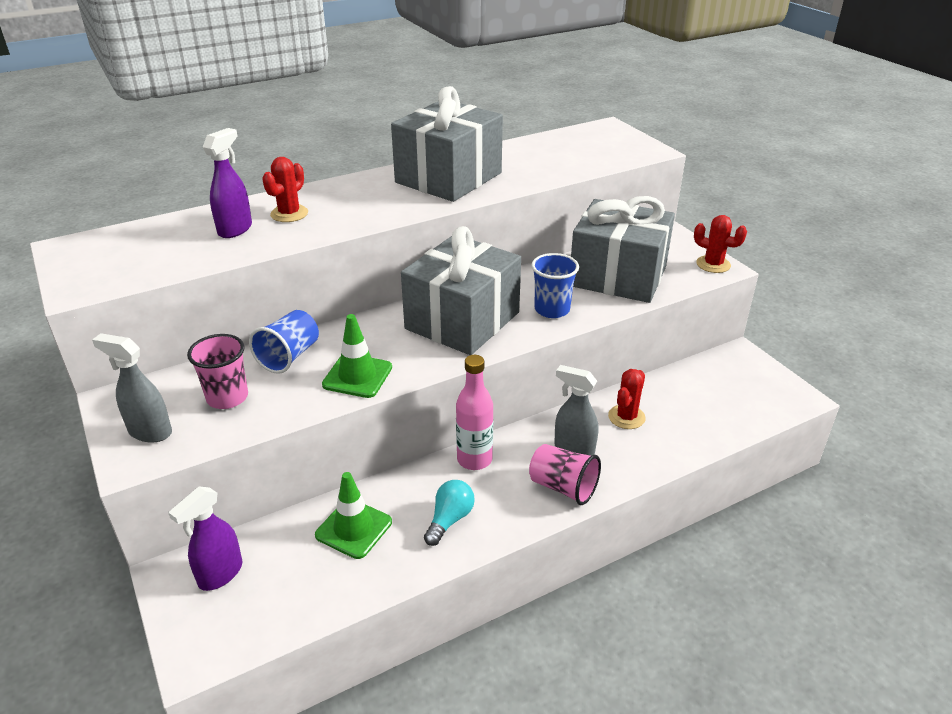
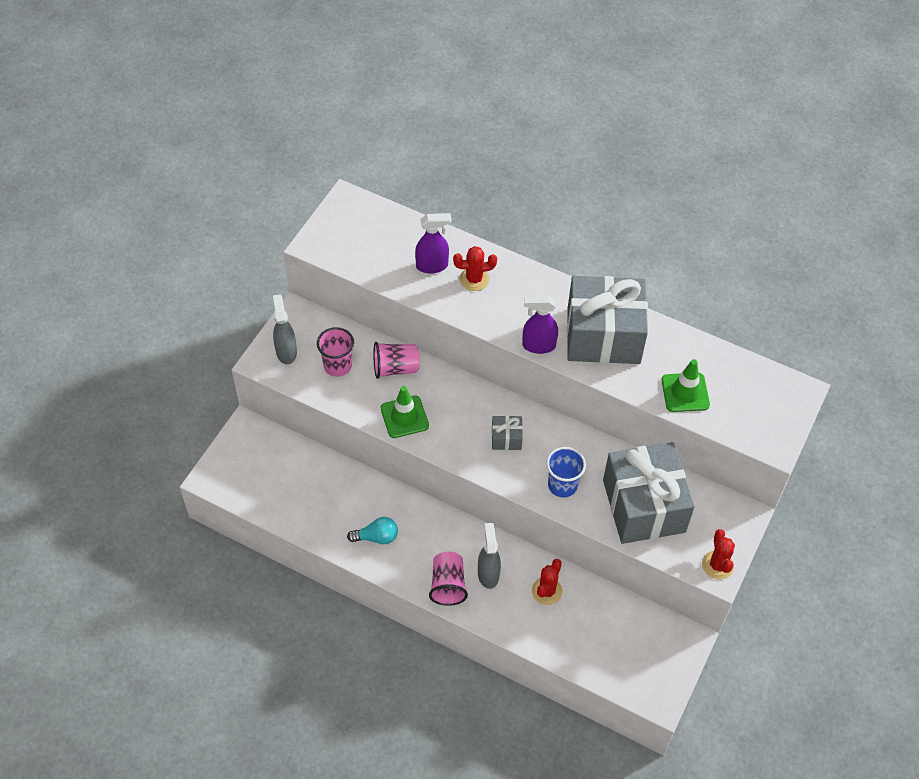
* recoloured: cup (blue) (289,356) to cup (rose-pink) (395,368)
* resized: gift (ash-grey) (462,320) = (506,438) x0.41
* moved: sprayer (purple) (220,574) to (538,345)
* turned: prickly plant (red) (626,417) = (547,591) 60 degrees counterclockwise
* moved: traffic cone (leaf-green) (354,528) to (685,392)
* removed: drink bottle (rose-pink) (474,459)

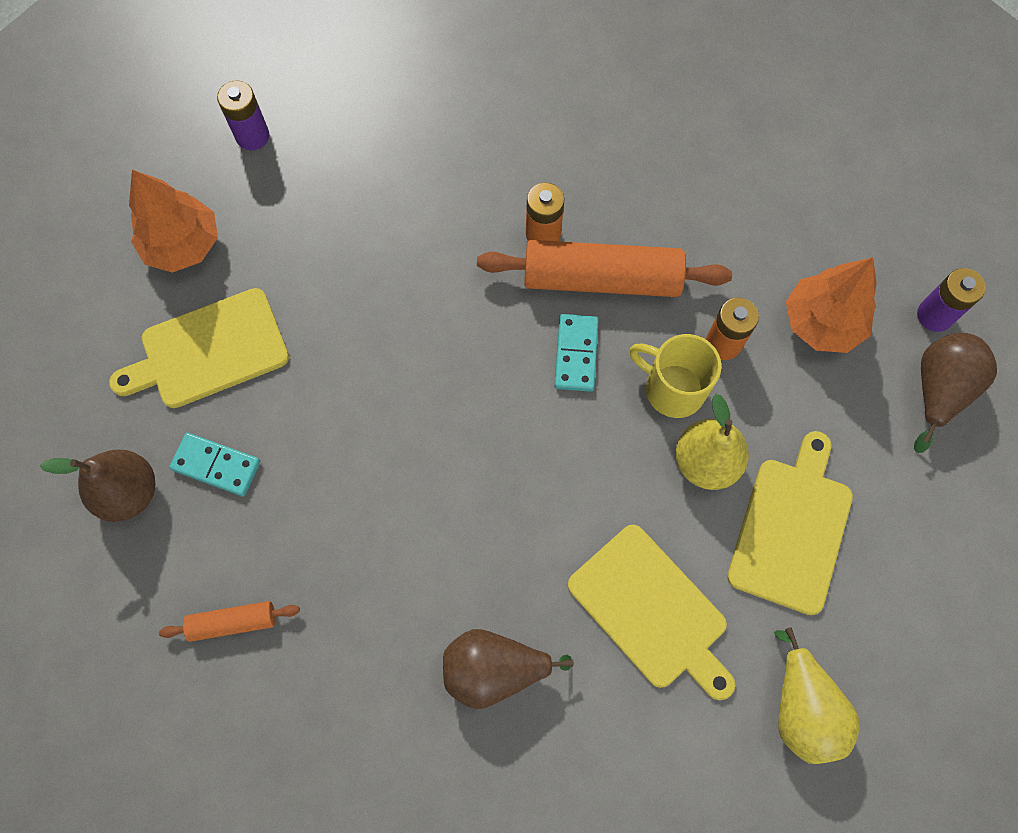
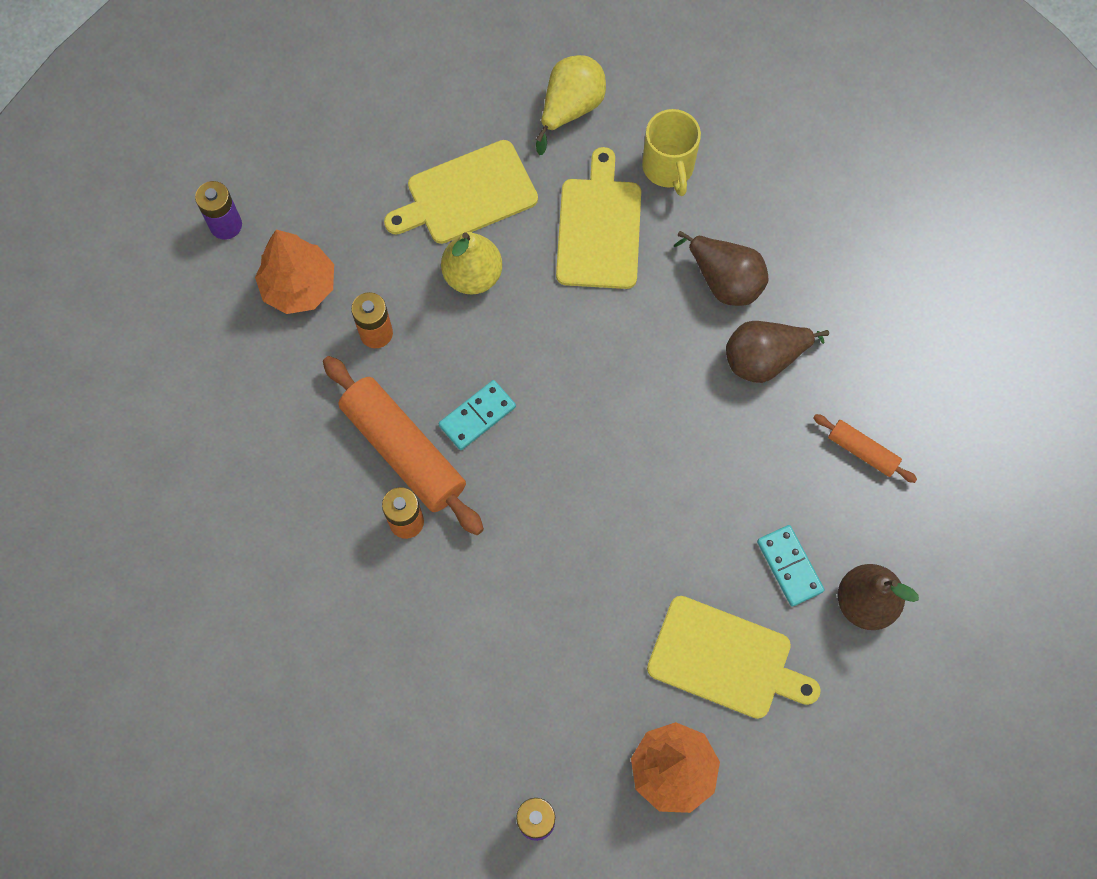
* moved: mug (yellow) (672,389) to (668,168)
* moved: toy pear (brown) (938,390) to (764,359)

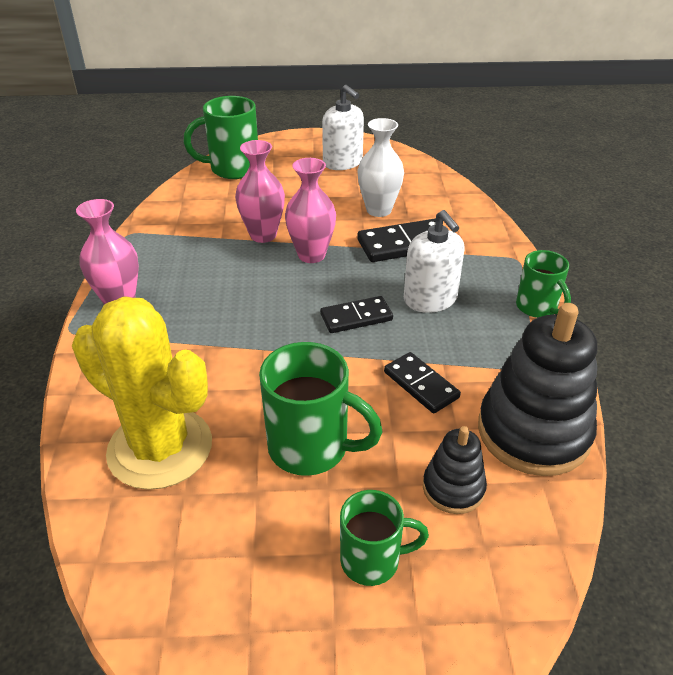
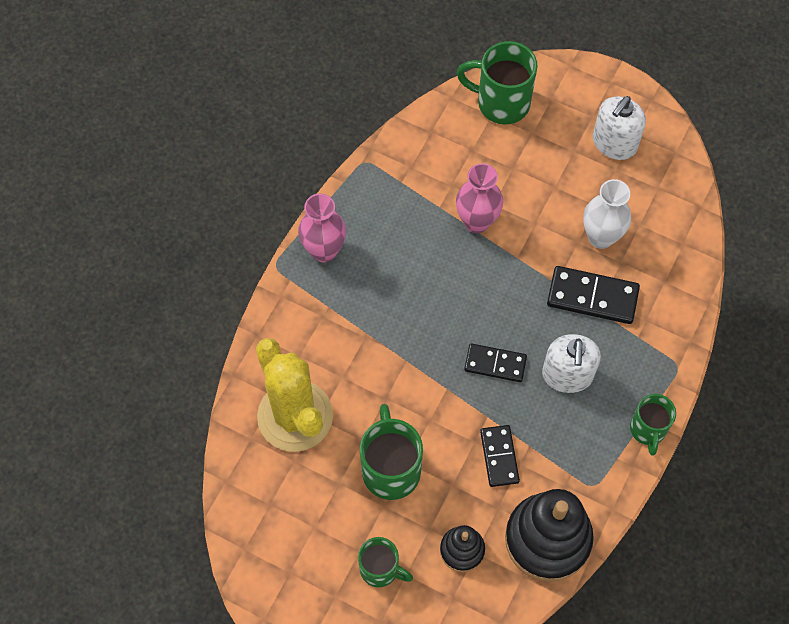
* turned: mug (leaf-green) (311,448) = (391,469) 150 degrees counterclockwise
* turned: soap dispenser (pure white) (343,162) = (614,143) 45 degrees clockwise
* removed: tall vase (rose-pink) (311,255)

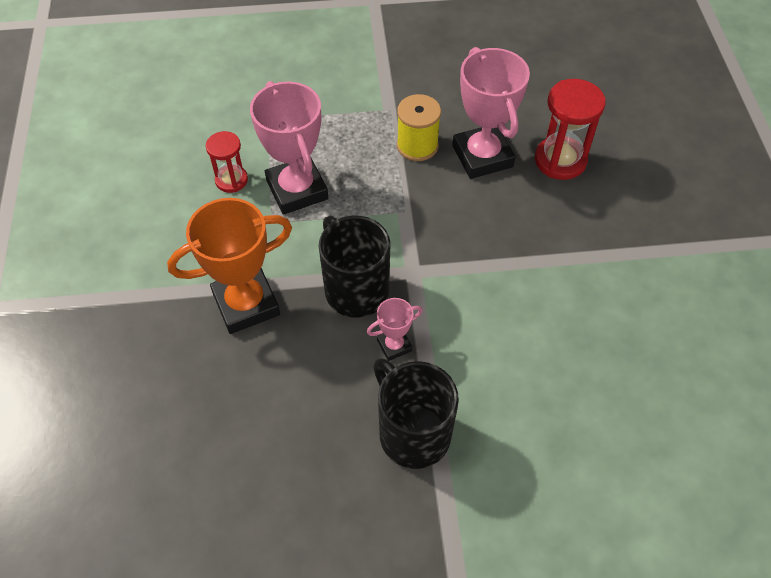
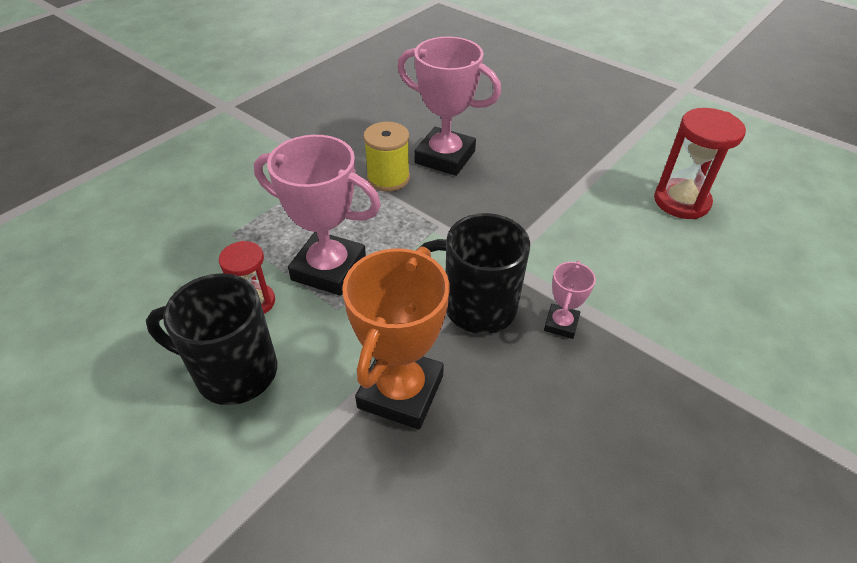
* moved: mug (ebony) (412,433) to (233,372)
* moved: sandglass (red) (560,160) to (681,201)

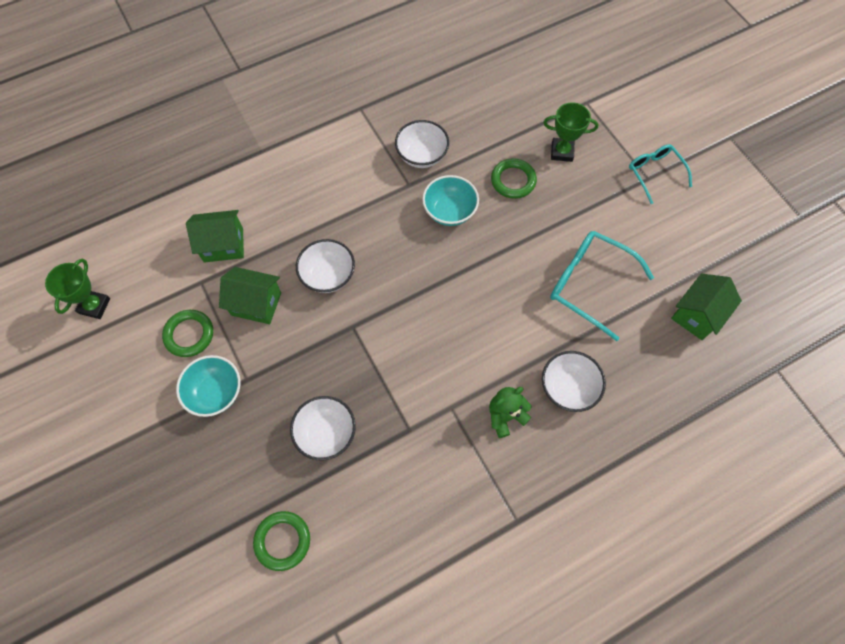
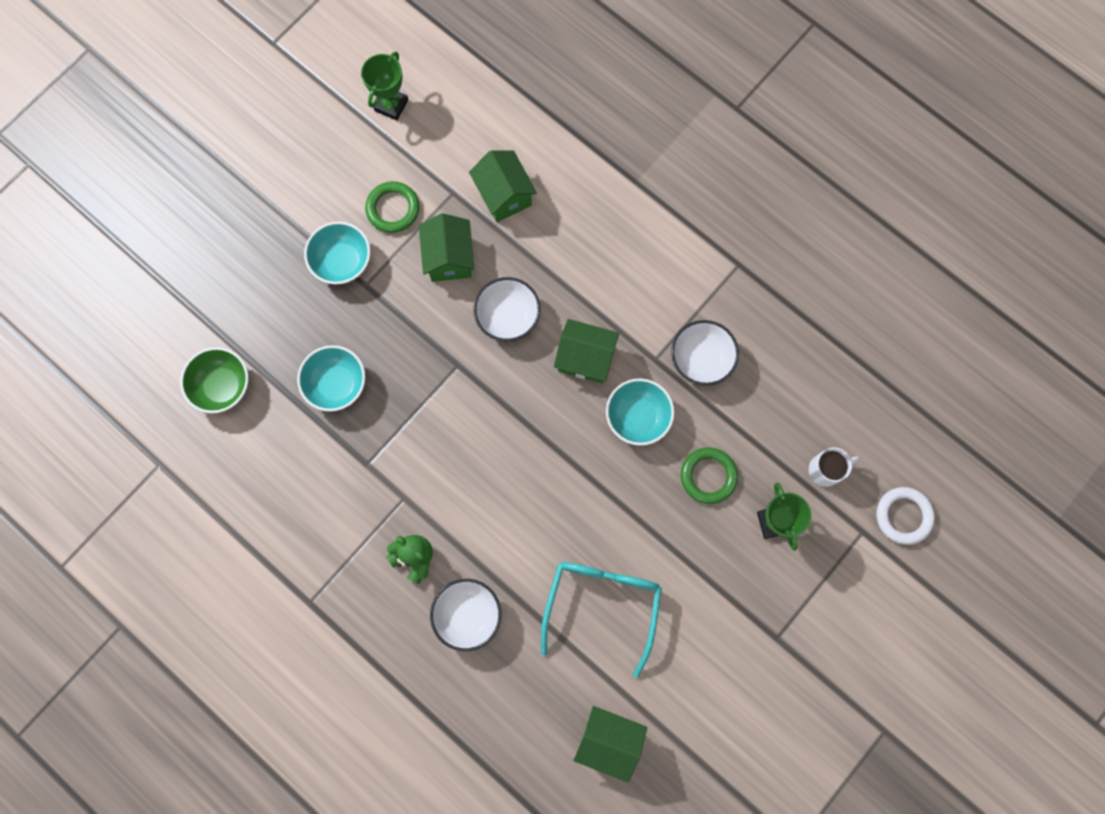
* replaced: ring (leaf-green) (282,541) to deep dish (leaf-green) (223,386)
* recoloured: deep dish (pure white) (326,433) to deep dish (teal) (337,384)
* turned: trophy (leaf-green) (94,306) = (391,105) 60 degrees counterclockwise
* added: toy house (leaf-green) (585,358)
* added: mug (pure white) (826,470)
* added: ring (pure white) (903,516)
* removed: eyeglasses (teal) (654,173)

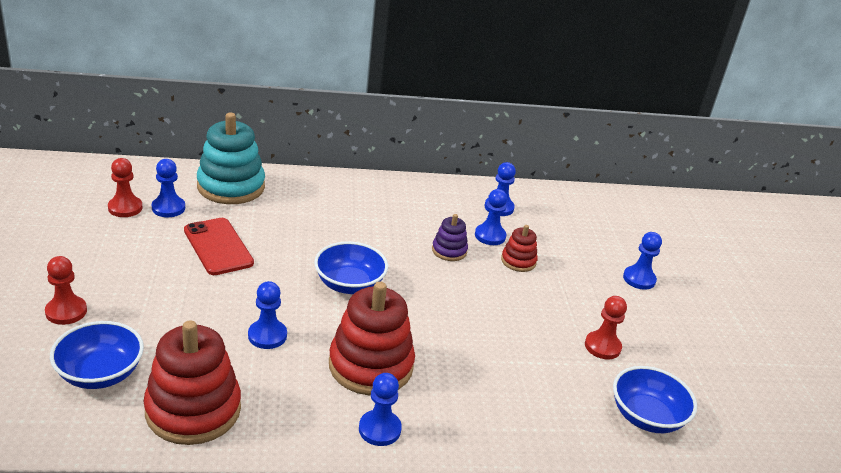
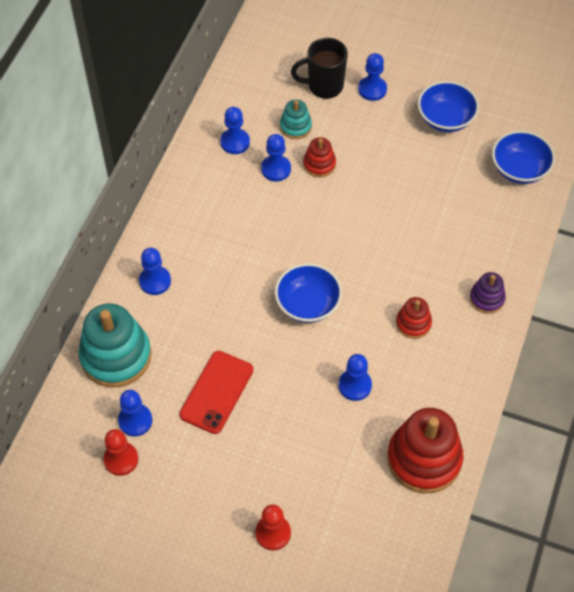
* moved: pawn (blue) (379,429) to (155,281)
* turned: mobile phone (red) (218,247) = (216,392) 60 degrees counterclockwise
* added: stacking toy (teal) (295,126)
* added: mug (ebony) (324,86)
* resized: stacking toy (red) (370,365) = (413,323) x0.51
* moved: deep dish (blue) (100,373) to (445,118)
* moved: stacking toy (purple) (449,251) to (486,298)
* removed: pawn (red) (602,346)

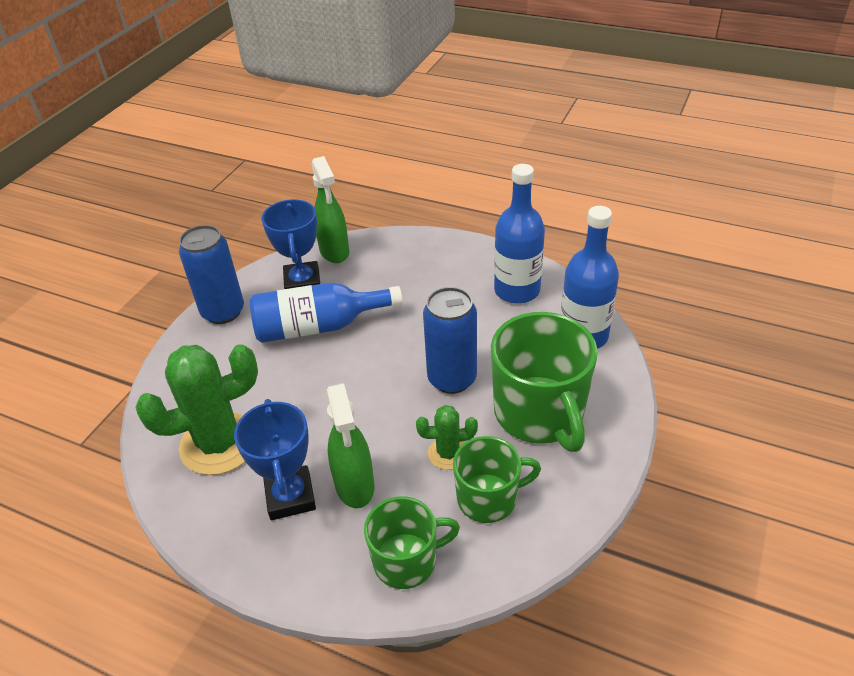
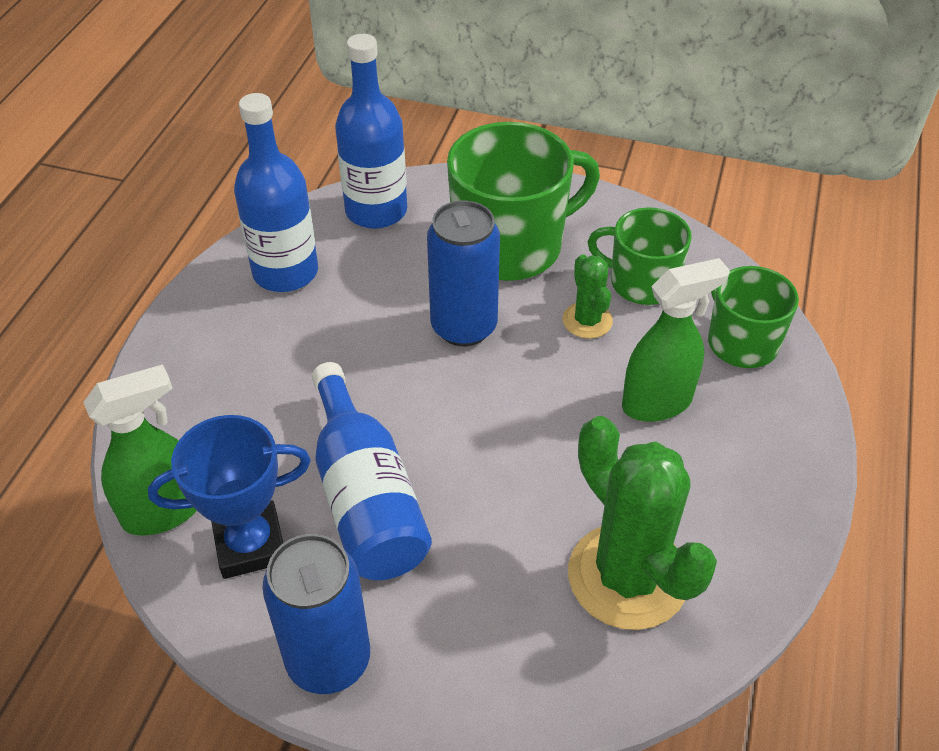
* turned: mug (leaf-green) (488,498) = (641,282) 45 degrees counterclockwise
* removed: trophy (blue) (290,496)

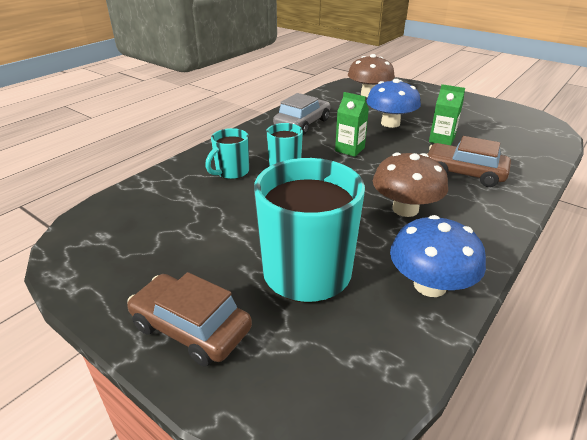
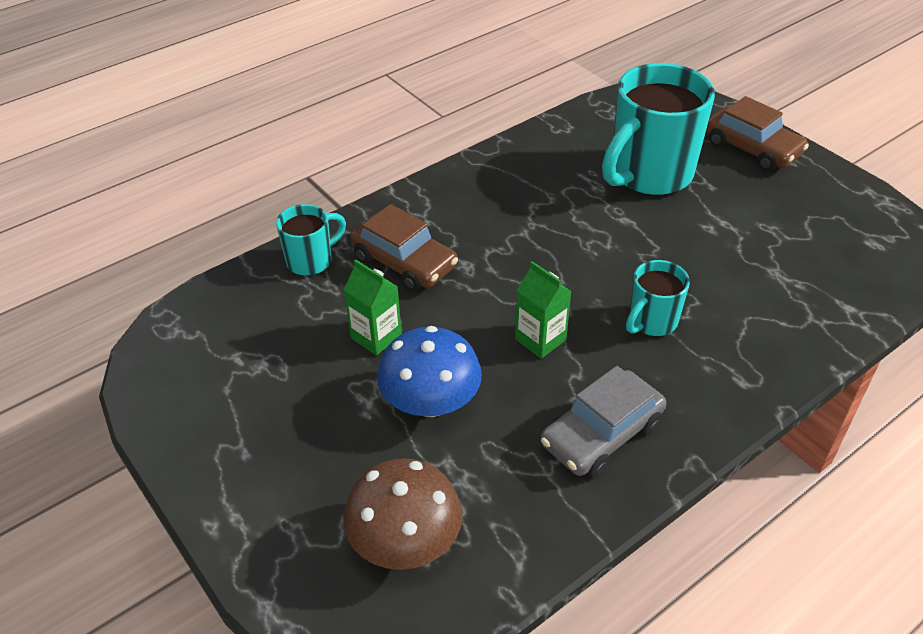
* moved: mug (teal) (231,172) to (311,261)
* removed: toadstool (brown) (405,209)
* removed: toadstool (blue) (430,285)

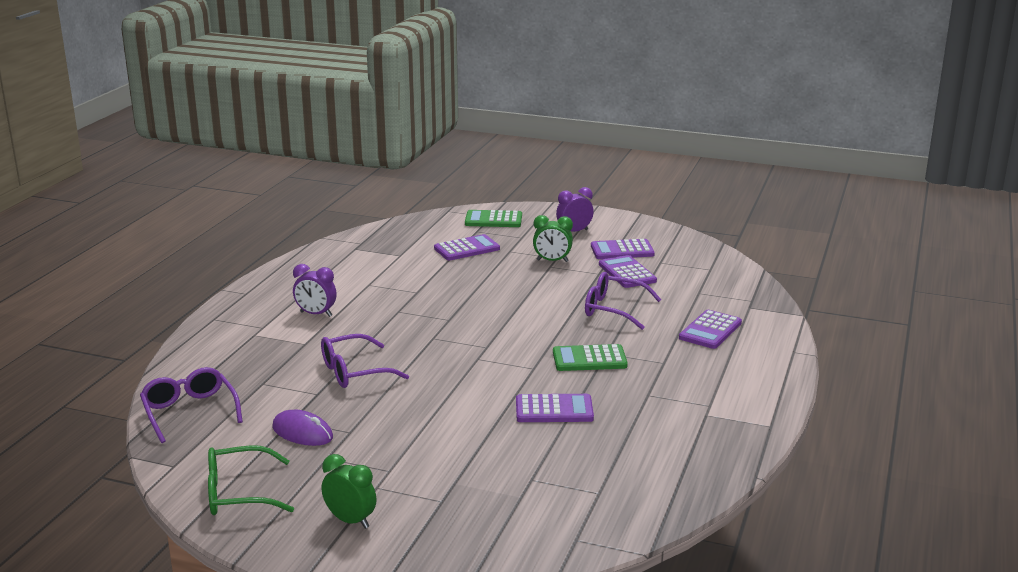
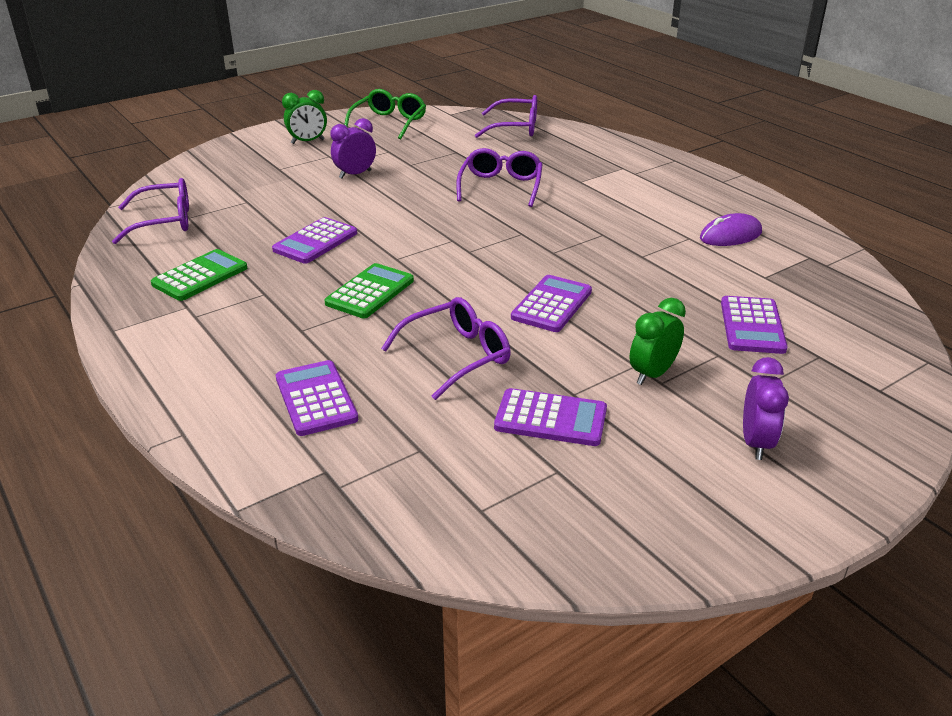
* added: eyeglasses (purple) (165,221)
* moved: adding machine (leaf-green) (493,220) to (200,276)
* moved: clock (purple) (316,314) to (355,174)
* moved: adding machine (purple) (622,250) to (552,304)
* moved: computer mouse (purple) (302,432) to (730,235)

